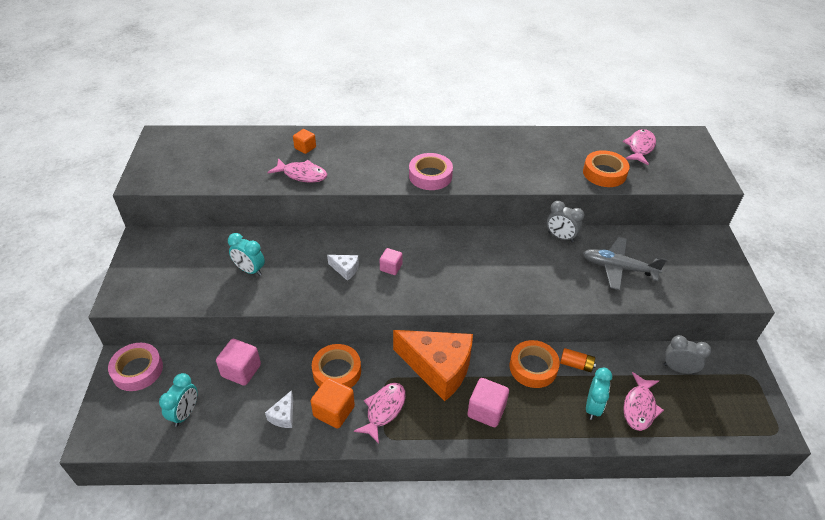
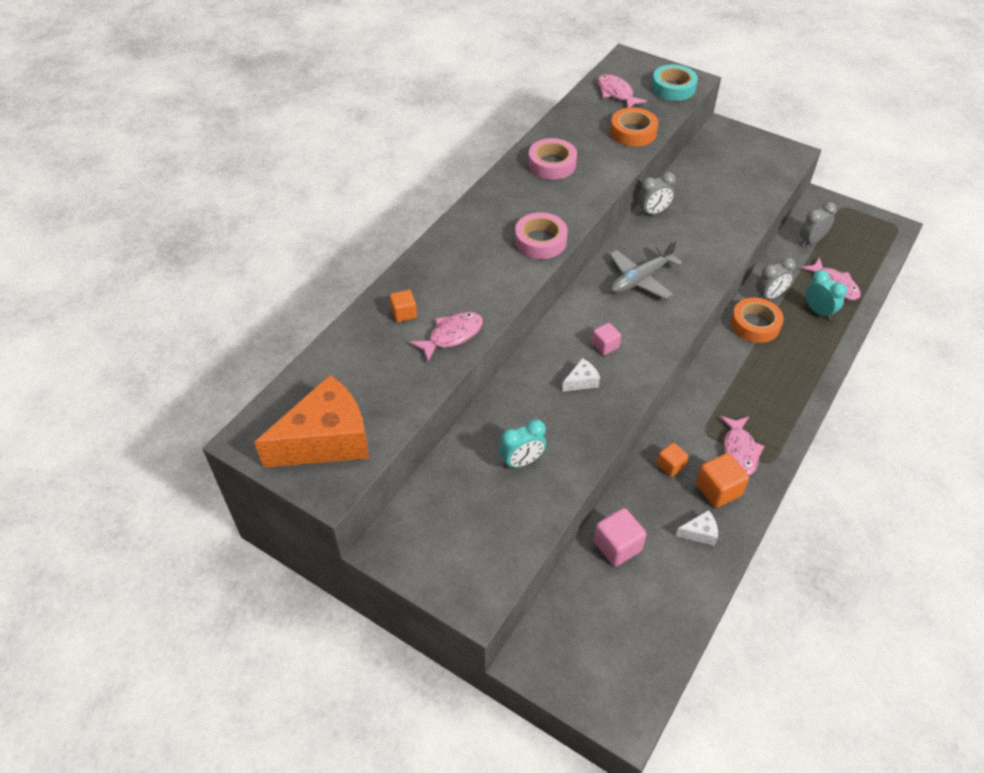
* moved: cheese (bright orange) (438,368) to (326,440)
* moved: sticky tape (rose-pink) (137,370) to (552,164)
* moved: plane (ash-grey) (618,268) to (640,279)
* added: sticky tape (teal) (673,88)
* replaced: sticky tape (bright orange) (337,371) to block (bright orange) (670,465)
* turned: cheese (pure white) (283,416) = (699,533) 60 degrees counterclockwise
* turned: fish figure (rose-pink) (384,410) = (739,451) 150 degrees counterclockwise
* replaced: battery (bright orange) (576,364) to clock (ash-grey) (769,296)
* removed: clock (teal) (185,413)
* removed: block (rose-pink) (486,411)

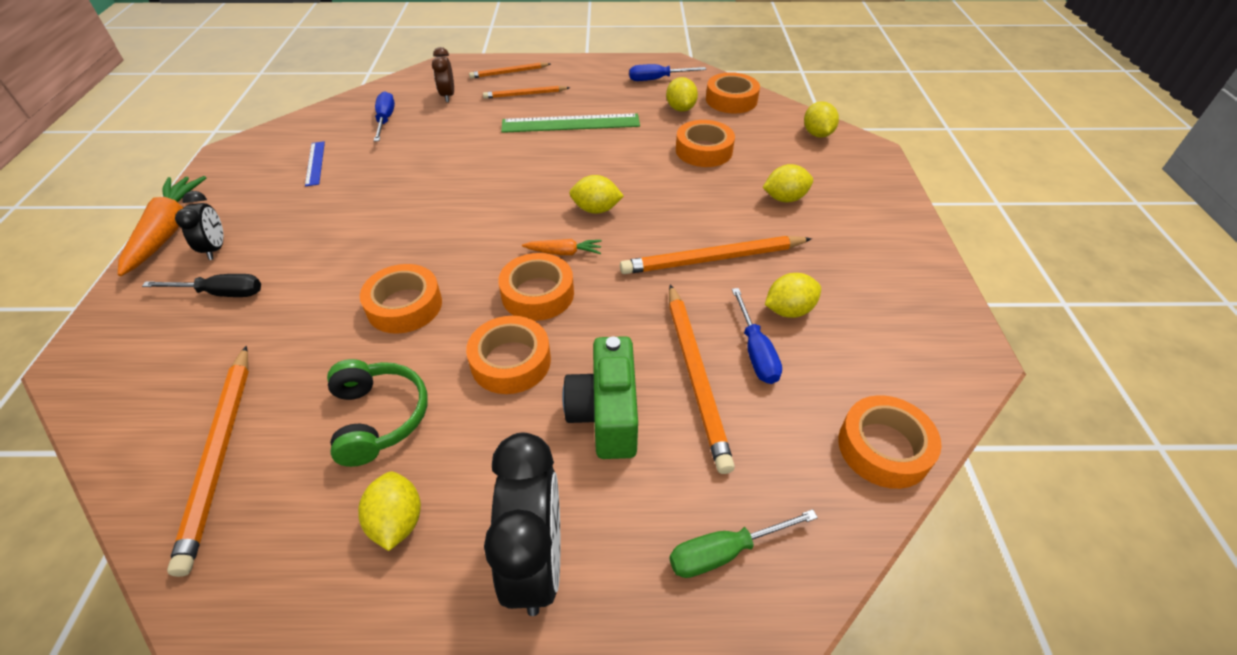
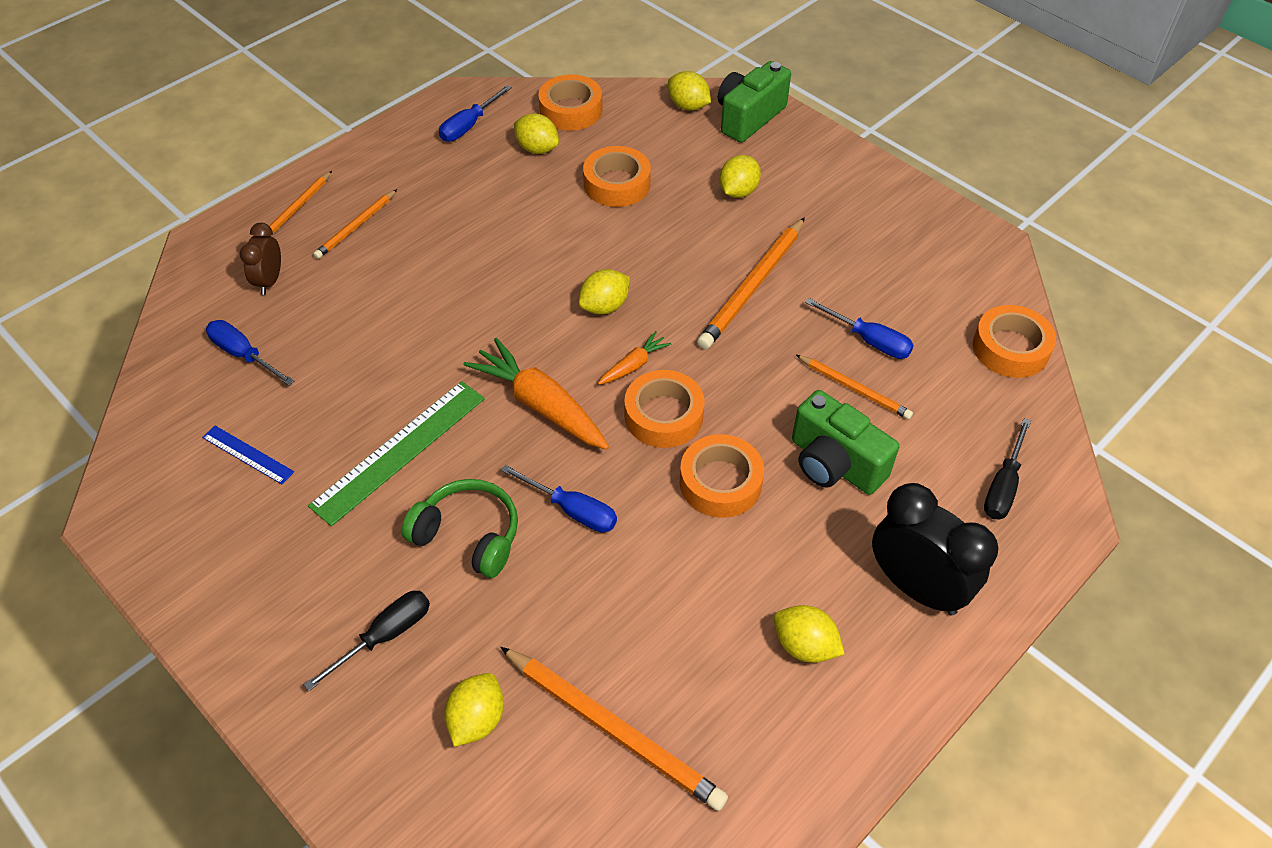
* turned: clock (brown) (448,96) = (269,281) 60 degrees clockwise
* moved: measuring stick (leaf-green) (570,123) to (399,451)
* moved: headset (leaf-green) (379,418) to (468,535)
* moved: citrus fruit (yellow) (788,310) to (477,719)
* moved: carrot (bright orange) (168,231) to (540,404)
* replaced: sticky tape (bright orange) (404,305) to flat screwdriver (blue) (572,510)
* added: camera (leaf-green) (748,117)
* resized: pencil (bright orange) (696,375) = (854,389) x0.59
* recoloured: flat screwdriver (leaf-green) (725,552) to flat screwdriver (ebony) (1003,485)
* removed: clock (ebony) (215,248)

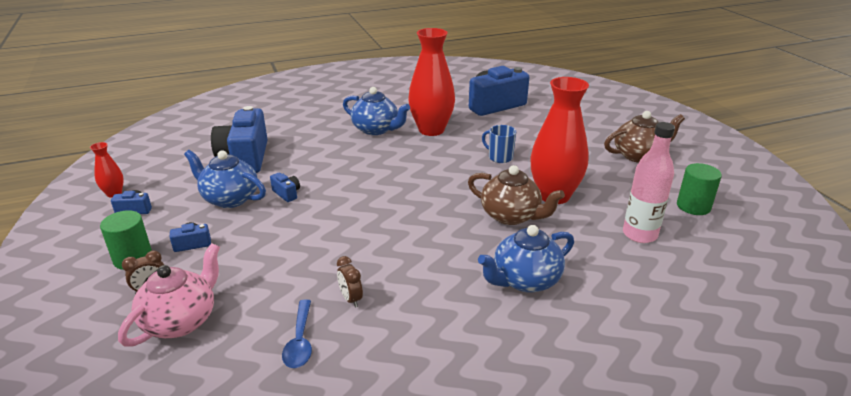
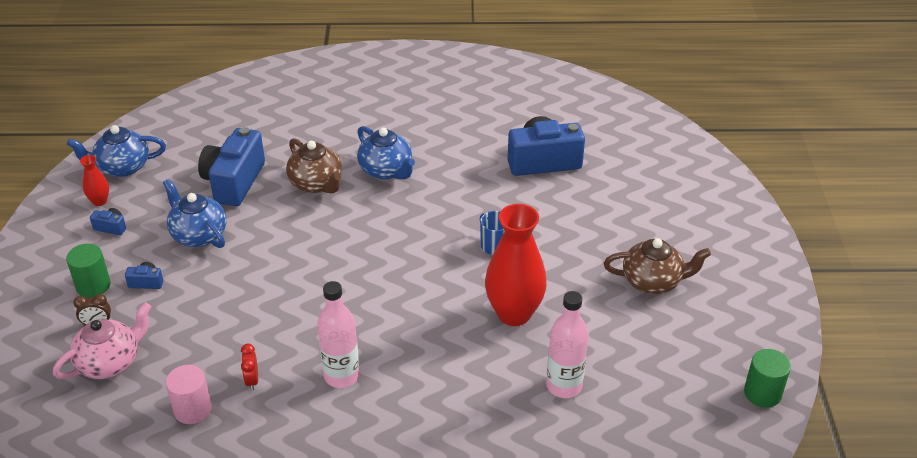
* moved: tea pot (blue) (525,280) to (122,167)
* replaced: tablespoon (blue) (300,341) to cylinder shape (rose-pink) (192,409)
* recoloured: clock (brown) (351,299) to clock (red) (252,380)
* moved: tea pot (brown) (511,216) to (316,184)
* added: drink bottle (rose-pink) (341,376)
* moved: cylinder shape (leaf-green) (693,206) to (762,393)
* removed: camera (blue) (287,193)
* removed: tall vase (red) (431,130)

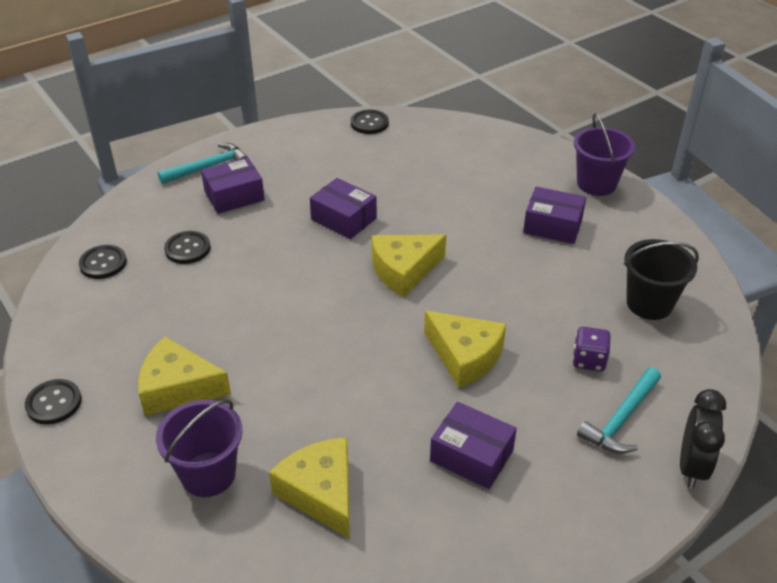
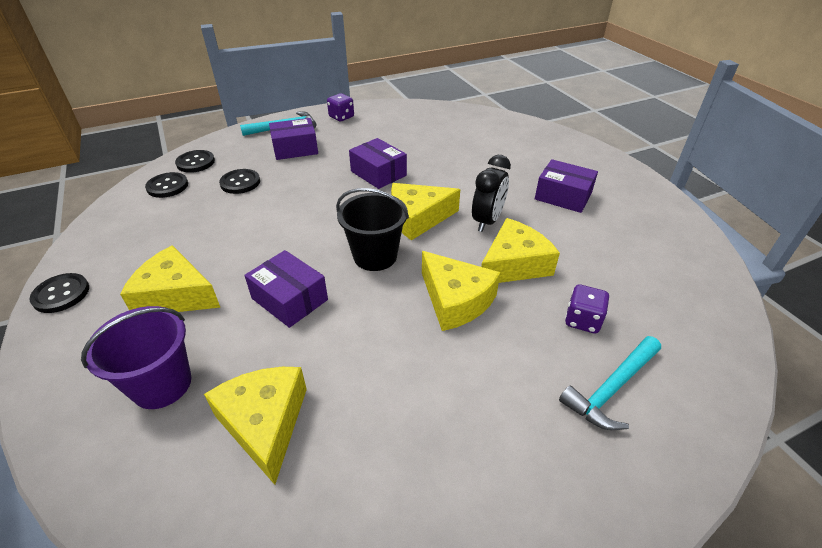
* moved: button (ebony) (369,123) to (195,162)
* moved: parcel (purple) (471,455) to (290,299)
* added: game die (purple) (341,117)
* moved: bucket (ebony) (649,304) to (375,256)
* moved: clock (ebony) (692,467) to (487,221)
* added: cheese (yellow) (514,264)
* removed: bucket (purple) (596,184)

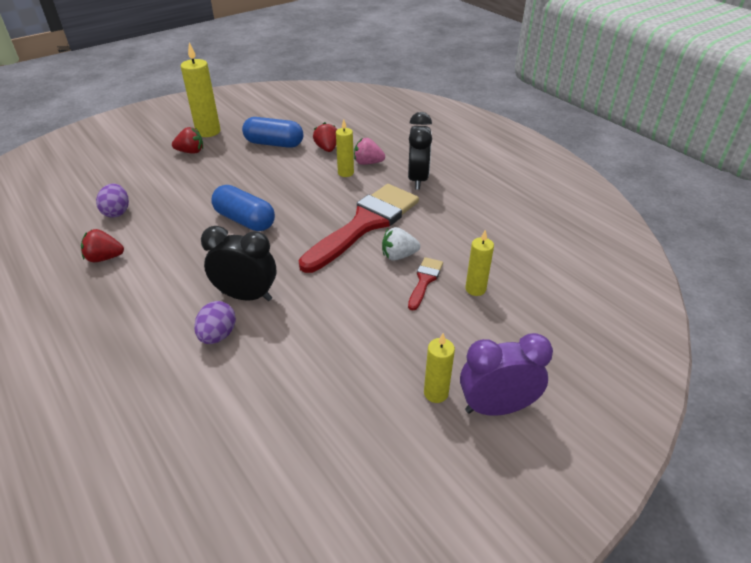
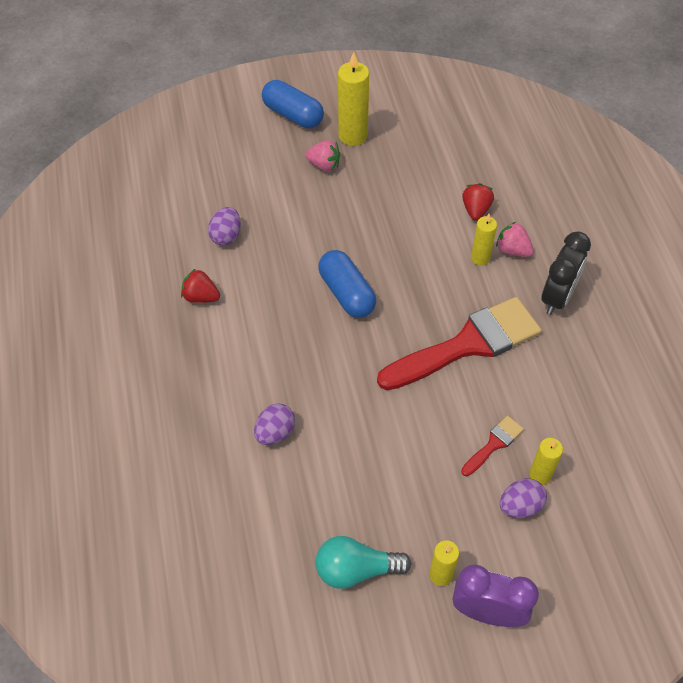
* moved: pill (blue) (274,144) to (293,115)
* recoloured: berry (red) (191,152) to berry (rose-pink) (324,165)
* added: light bulb (teal) (356,569)
* added: egg shape (purple) (520,506)
* removed: clock (ebony) (246,296)
* removed: berry (pure white) (398,256)

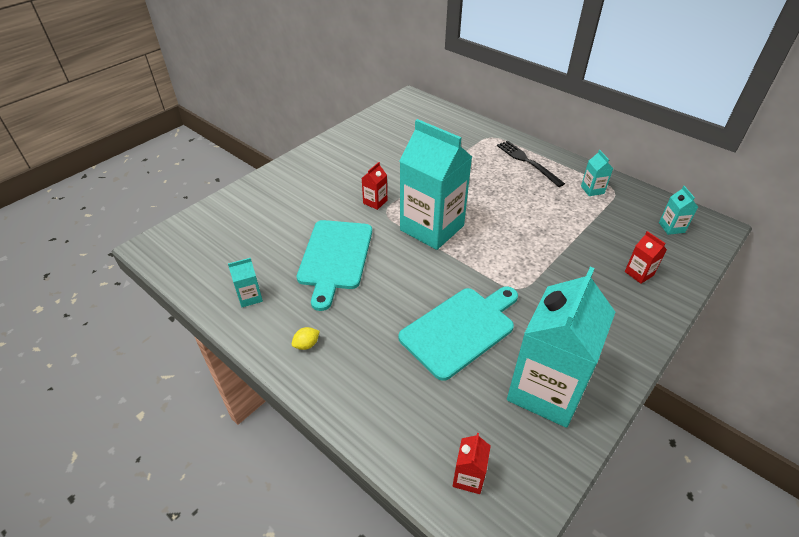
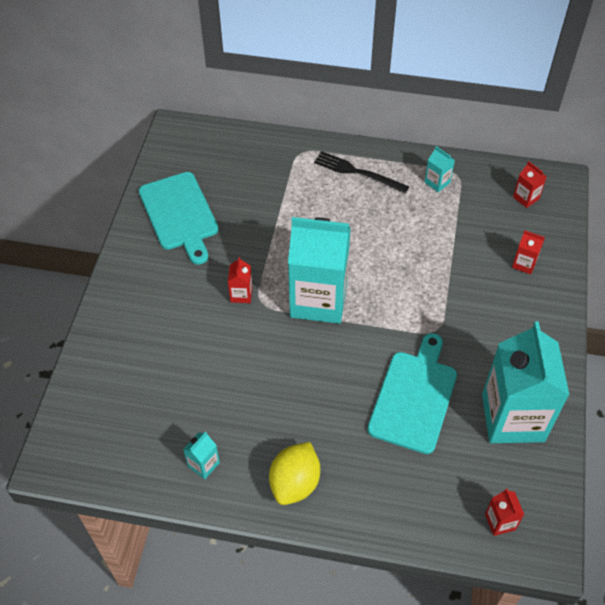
* moved: bread board (teal) (335,257) to (179,214)
* resized: citrus fruit (yellow) (306,344) = (295,483) x2.26
* recoloured: juice carton (teal) (671,227) to juice carton (red) (526,198)

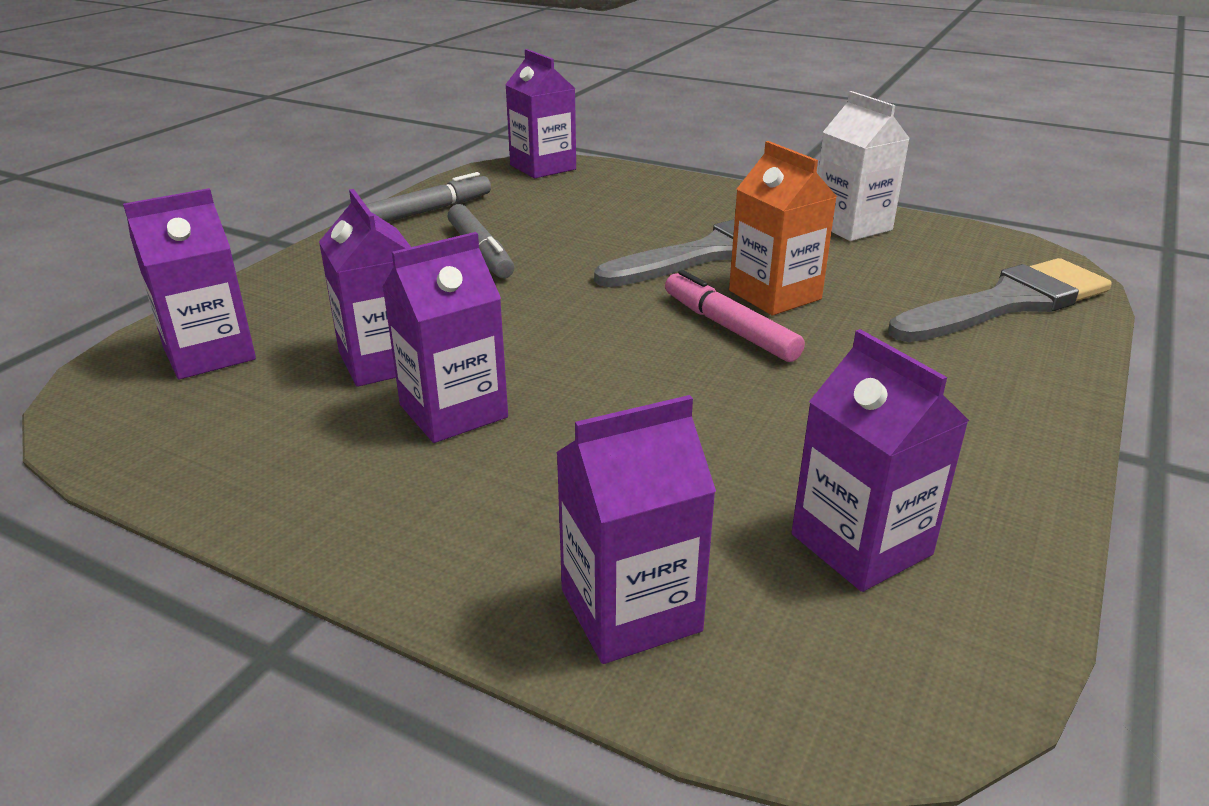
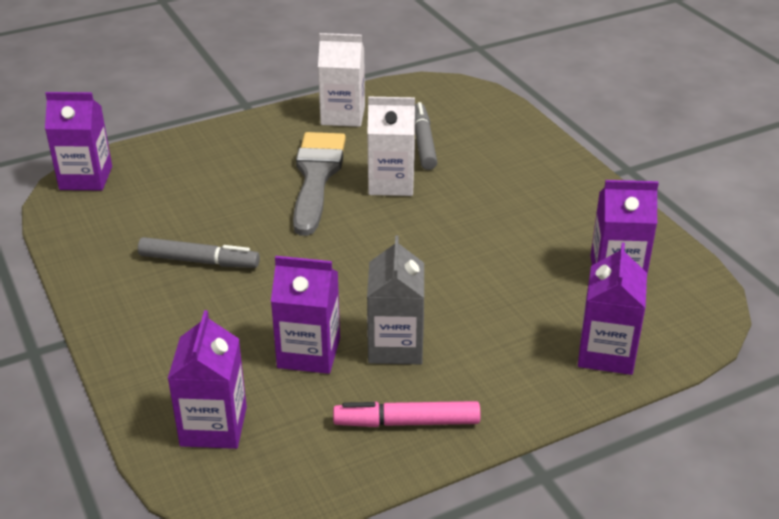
* moved: felt pen (rose-pink) (729,328) to (407,422)
* recoloured: juice carton (bright orange) (774,295) to juice carton (pure white) (391,183)
* recoloured: juice carton (purple) (453,411) to juice carton (ash-grey) (395,346)
* moved: felt pen (ash-grey) (429,211) to (423,143)
* removed: paintbrush (ash-grey) (1007,303)

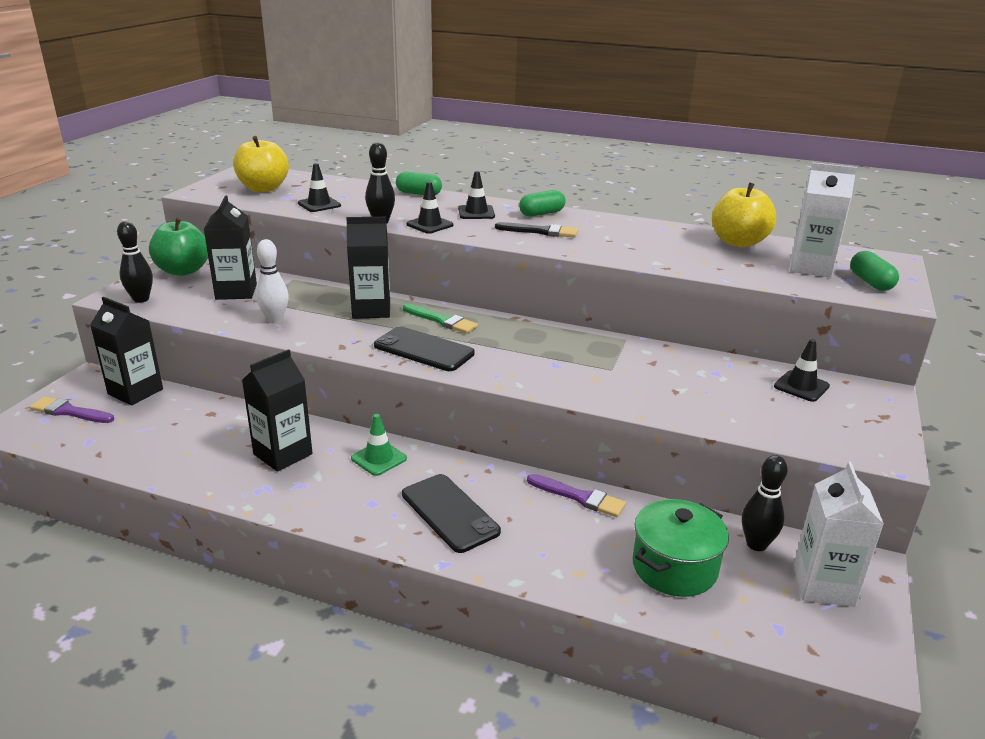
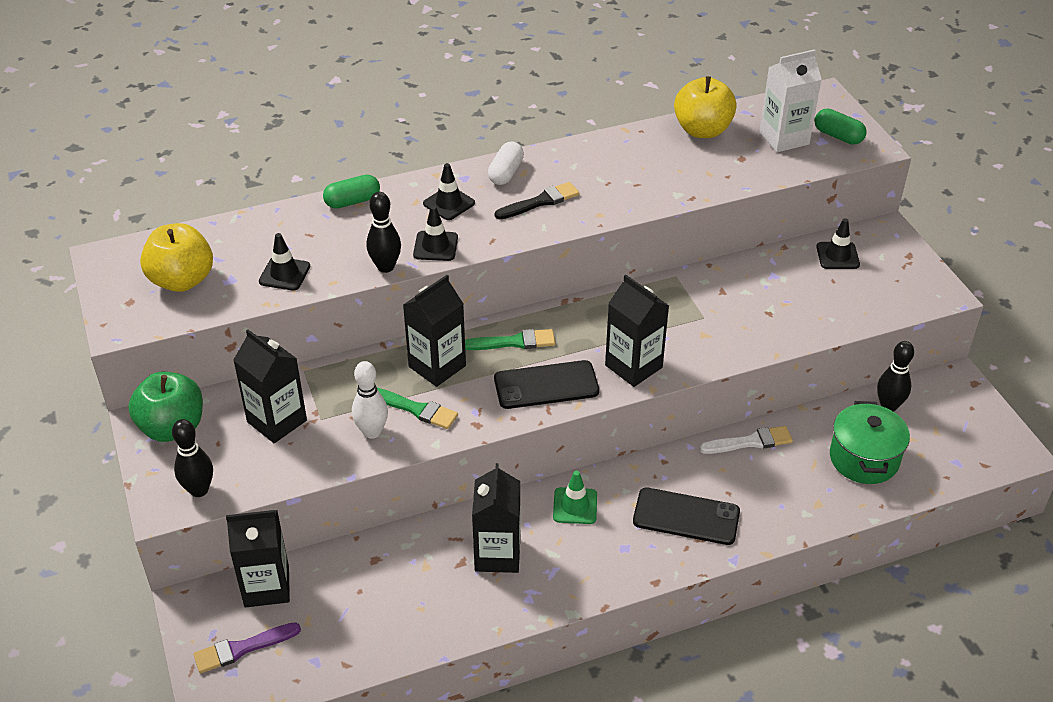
* added: paintbrush (leaf-green) (415,409)
* recoloured: pill (leaf-green) (541,213) to pill (pure white) (506,173)
* added: juice carton (ebony) (633,366)
* recoloured: paintbrush (purple) (579,497) to paintbrush (pure white) (750,442)
* removed: juice carton (pure white) (823,585)

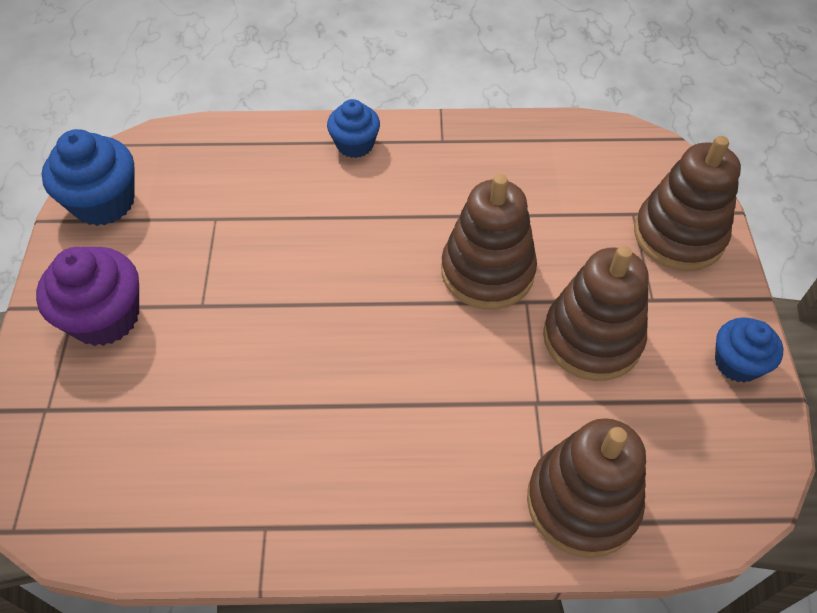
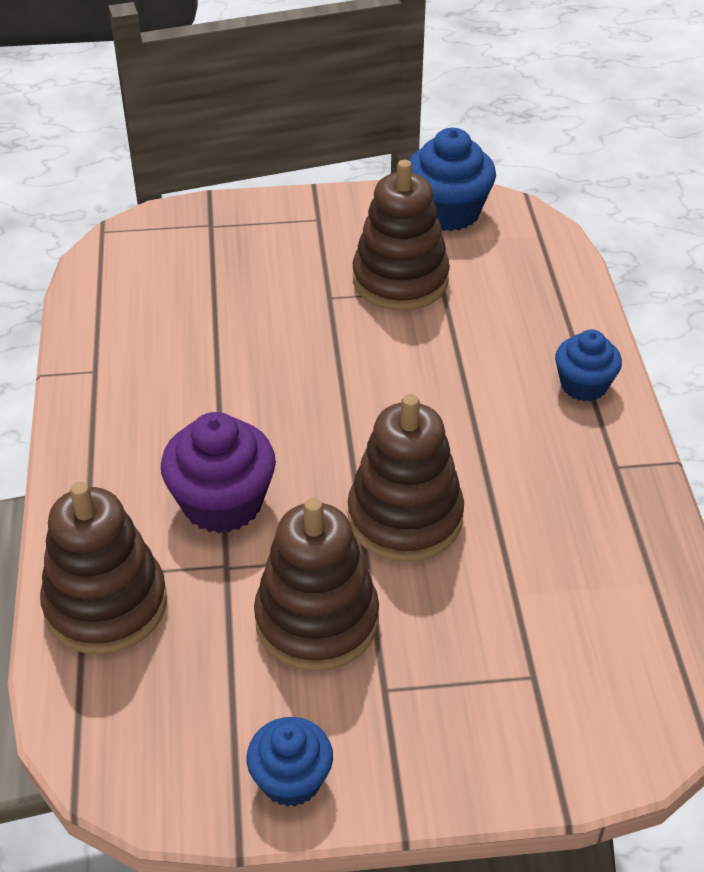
* moved: fairy cake (purple) (105,317) to (222,503)
* moved: stacking toy (brown) (678,235) to (400,280)

